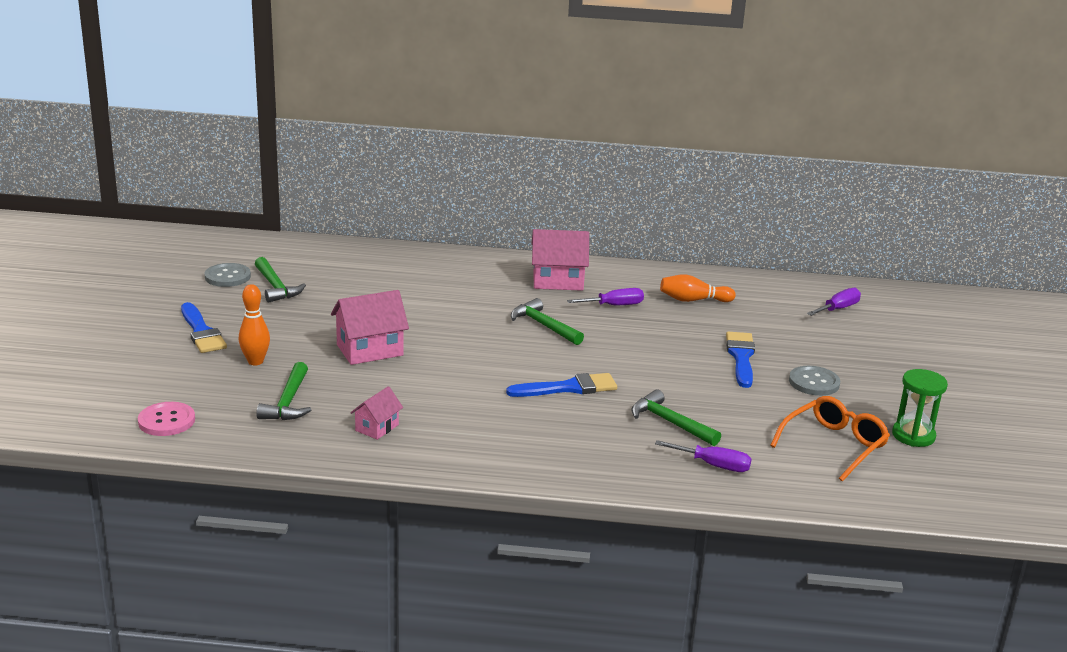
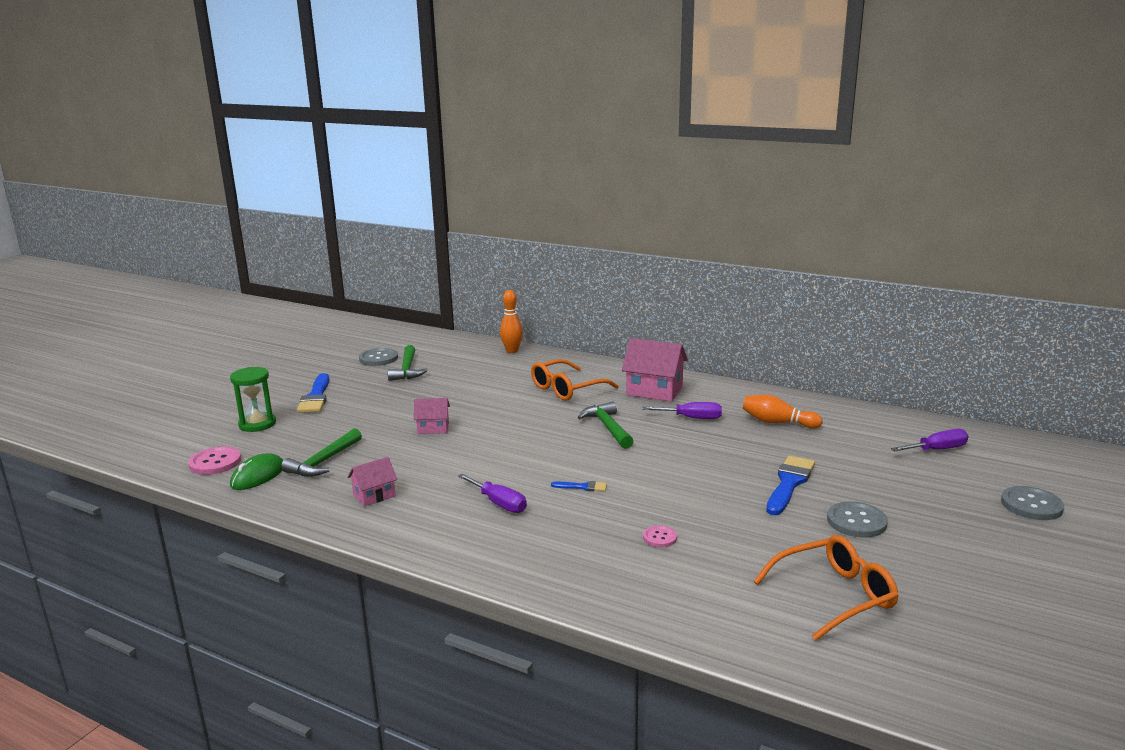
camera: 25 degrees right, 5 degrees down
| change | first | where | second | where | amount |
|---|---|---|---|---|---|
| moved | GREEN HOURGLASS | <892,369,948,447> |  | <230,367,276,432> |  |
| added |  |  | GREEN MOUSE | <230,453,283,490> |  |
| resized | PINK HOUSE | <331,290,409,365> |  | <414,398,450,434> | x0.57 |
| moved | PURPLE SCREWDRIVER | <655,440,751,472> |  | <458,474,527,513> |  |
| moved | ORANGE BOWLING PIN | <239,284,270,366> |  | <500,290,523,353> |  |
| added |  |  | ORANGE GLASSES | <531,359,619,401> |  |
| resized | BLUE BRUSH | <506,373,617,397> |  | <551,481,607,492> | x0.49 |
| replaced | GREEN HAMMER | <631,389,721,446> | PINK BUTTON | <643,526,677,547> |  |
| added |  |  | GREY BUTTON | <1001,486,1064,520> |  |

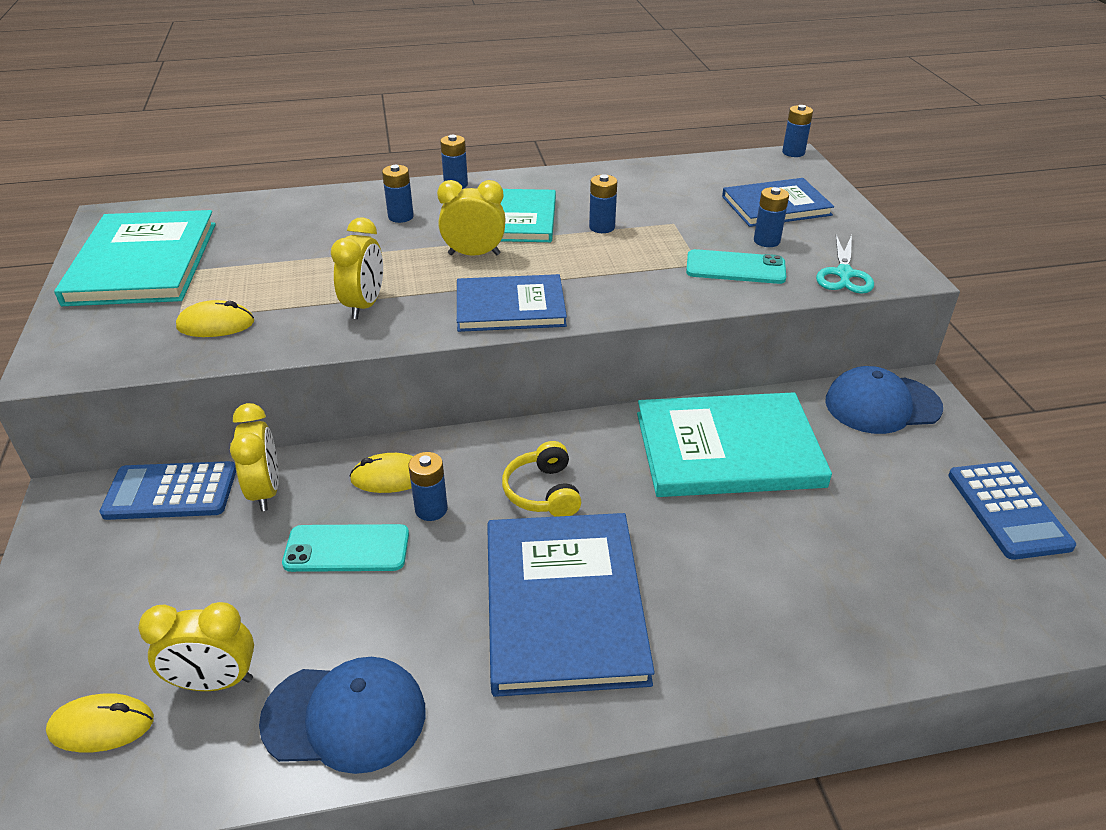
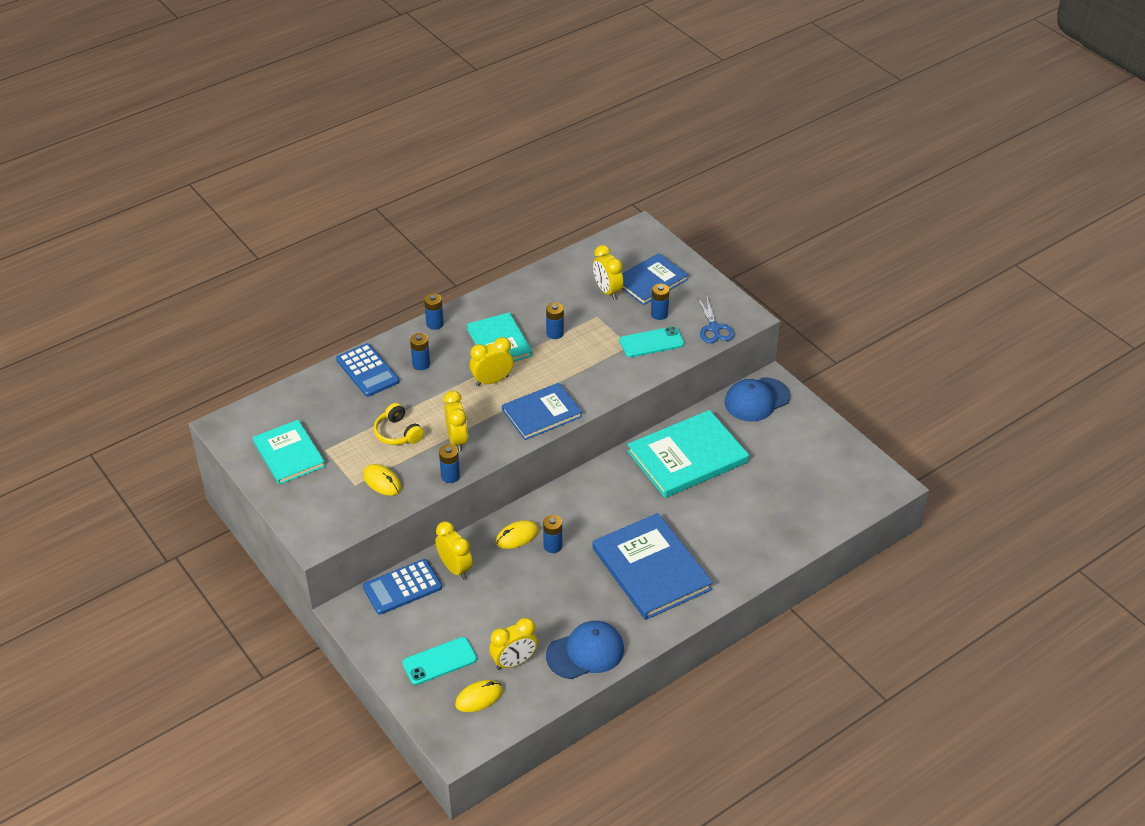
camera: 25 degrees left, 5 degrees up
| change | first | where | second | where | amount |
|---|---|---|---|---|---|
| resized | TURQUOISE BOOK | <54,210,216,306> |  | <253,420,325,485> | x0.65 |
| moved | BLUE CALCULATOR | <948,461,1076,560> |  | <336,343,399,397> |  |
| turned | YELLOW MOUSE | <176,300,254,337> |  | <363,464,401,496> | 75 degrees clockwise |
| moved | YELLOW HEADPHONES | <502,441,581,517> |  | <374,403,424,445> |  |
| moved | TURQUOISE PHONE | <282,524,409,572> |  | <402,637,477,685> |  |
| moved | BLUE BATTERY | <782,105,813,157> |  | <439,444,460,483> |  |
| added |  |  | YELLOW CLOCK | <593,245,623,300> |  |
| recoloured | TURQUOISE SCISSORS | <816,235,874,294> | BLUE SCISSORS | <697,297,734,343> |  |

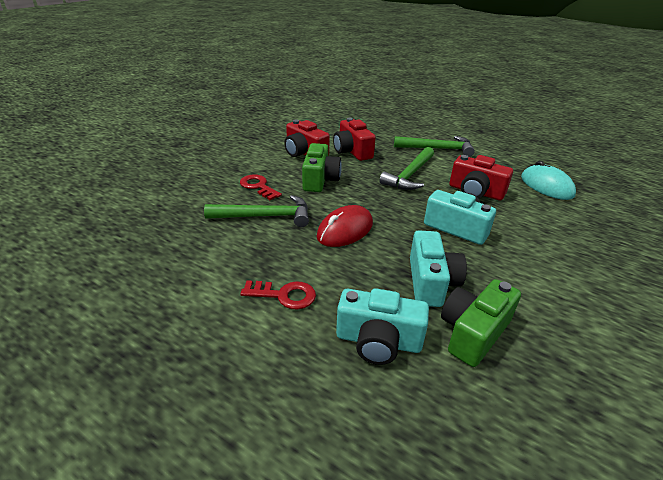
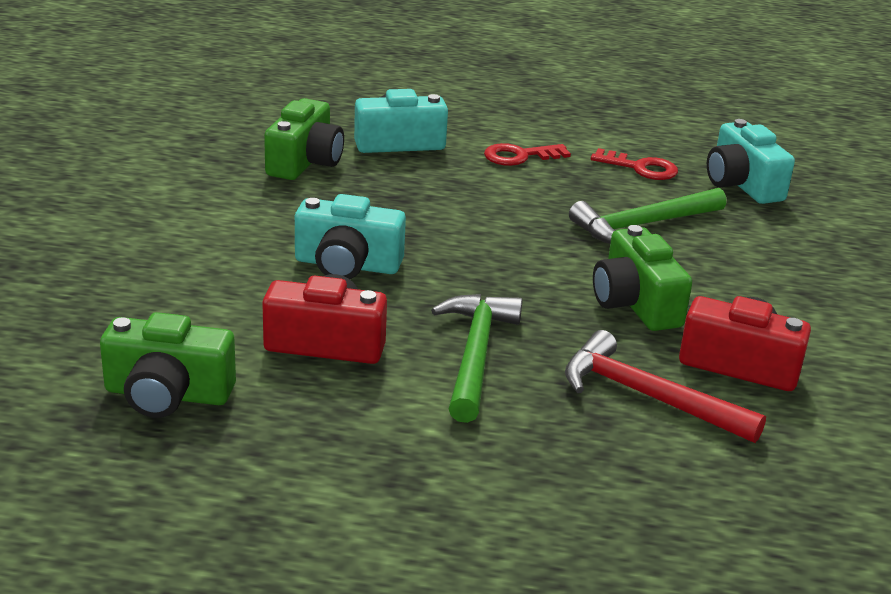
camera: 155 degrees right, 5 degrees down
| change | first | where | second | where | amount |
|---|---|---|---|---|---|
| replaced | TURQUOISE MOUSE | <521,161,576,200> | GREEN CAMERA | <100,312,236,418> |  |
| replaced | RED CAMERA | <333,118,376,161> | RED HAMMER | <565,330,766,443> |  |
| moved | RED KEY | <240,174,282,200> |  | <591,148,678,180> |  |
| moved | TURQUOISE CAMERA | <410,230,467,307> |  | <707,119,795,204> |  |
| removed | RED MOUSE | <316,205,373,247> |  |  |  |
| removed | GREEN HAMMER | <394,136,475,157> |  |  |  |

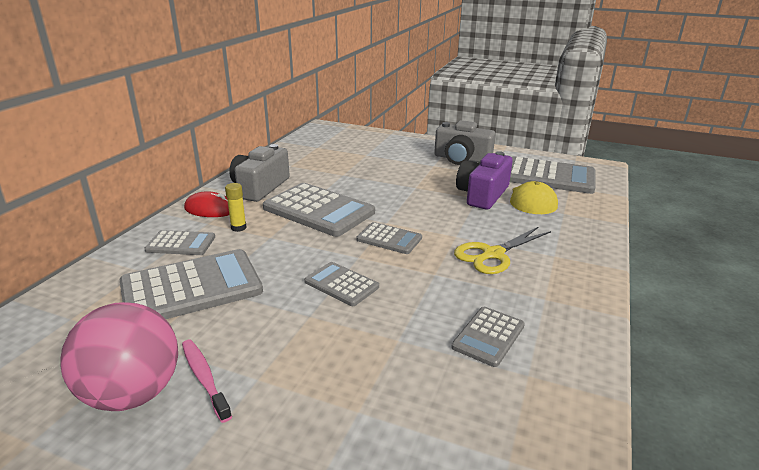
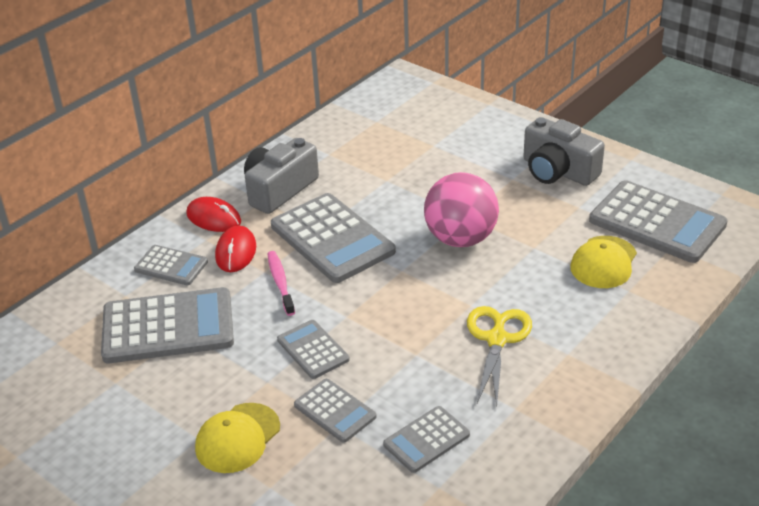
camera: 20 degrees right, 10 degrees up
| change | first | where | second | where | amount |
|---|---|---|---|---|---|
| added |  |  | YELLOW CAP | <195,403,280,473> |  |
| replaced | YELLOW GLUE STICK | <225,183,247,232> | RED MOUSE | <215,226,256,272> |  |
| moved | PINK TOOTHBRUSH | <182,340,232,423> |  | <267,251,295,316> |  |
| moved | GREY CALCULATOR | <357,222,422,254> |  | <294,379,377,443> |  |
| moved | PINK BALL | <60,302,178,411> |  | <424,172,499,247> |  |
| turned | YELLOW SCISSORS | <454,227,551,274> |  | <467,306,532,407> | 120 degrees clockwise |
| removed | PURPLE CAMERA | <456,151,513,210> |  |  |  |

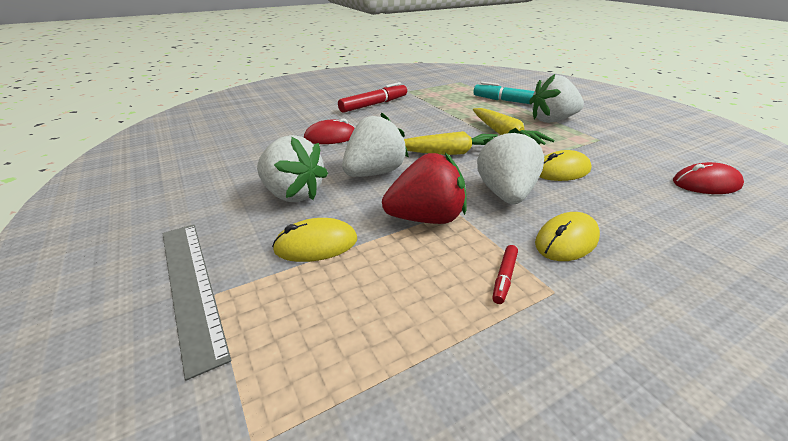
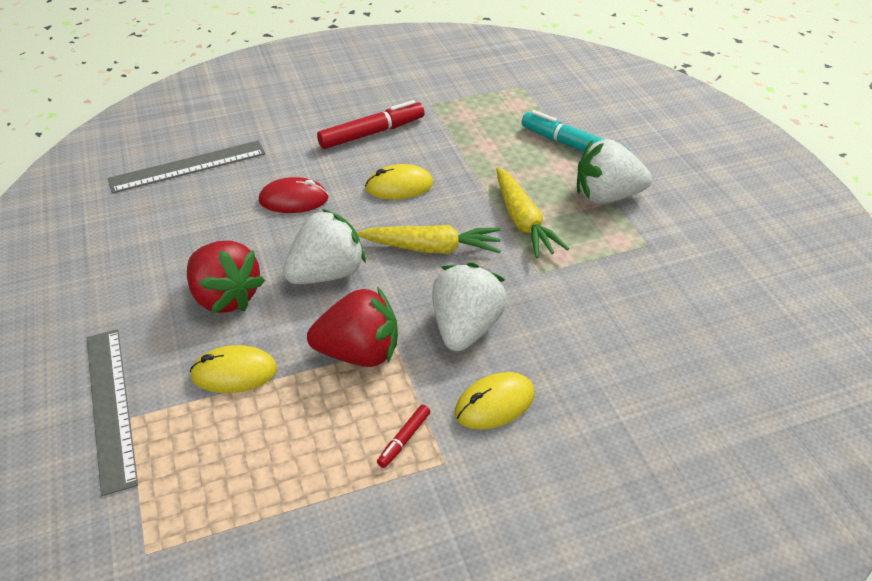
camera: 10 degrees right, 10 degrees up
| change | first | where | second | where | amount |
|---|---|---|---|---|---|
| added |  |  | GREY RULER | <108,140,265,193> |  |
| recoloured | WHITE STRAWBERRY | <257,135,328,202> | RED STRAWBERRY | <187,241,265,313> |  |
| moved | YELLOW MOUSE | <540,150,592,181> |  | <365,164,433,200> |  |
| removed | RED MOUSE | <673,162,744,194> |  |  |  |

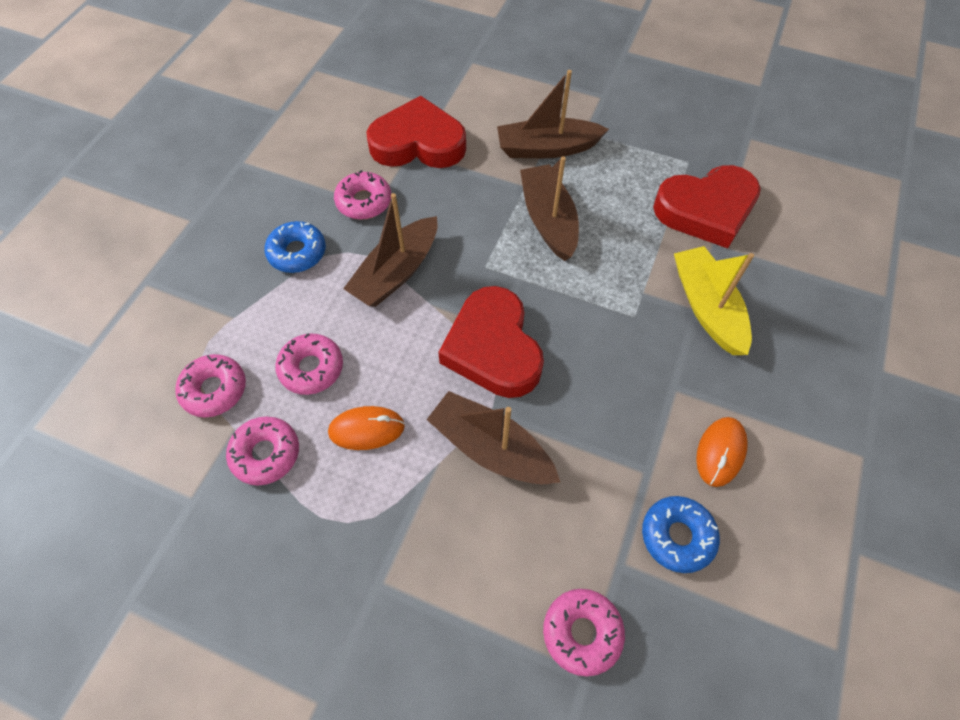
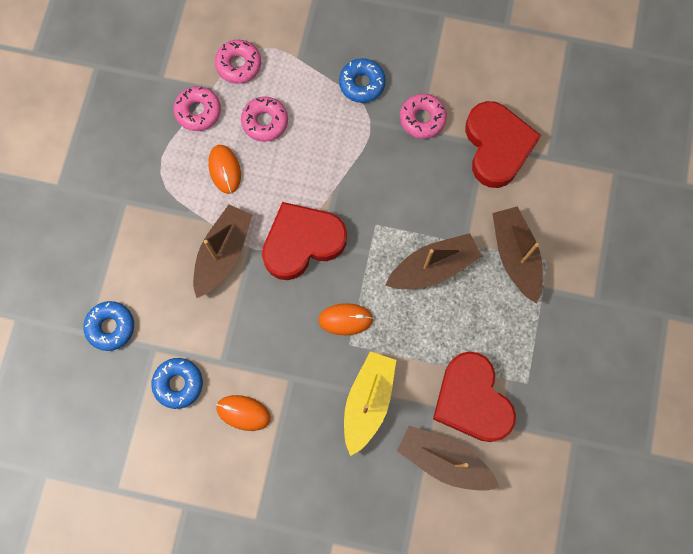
camera: 80 degrees right, 15 degrees up
| change | first | where | second | where | amount |
|---|---|---|---|---|---|
| recoloured | PINK DONUT | <543,589,625,677> | BLUE DONUT | <84,301,134,351> |  |
| added |  |  | ORANGE MOUSE | <318,303,374,335> |  |
| turned | YELLOW BOAT | <674,246,754,355> |  | <344,351,396,456> | 45 degrees counterclockwise |
| moved | BROWN BOAT | <343,193,438,307> |  | <397,426,499,491> |  |

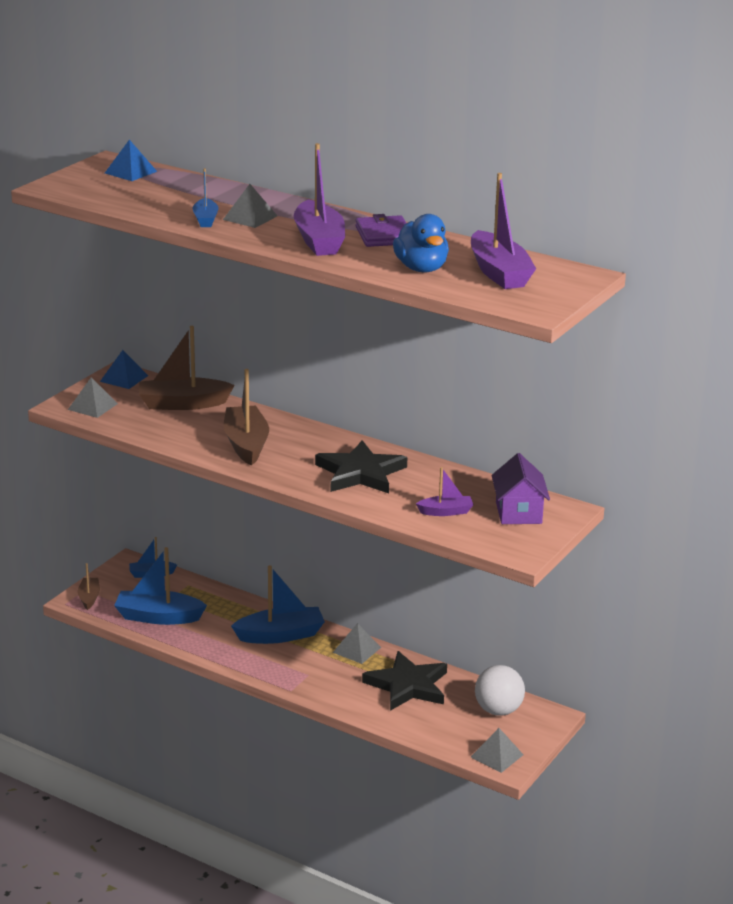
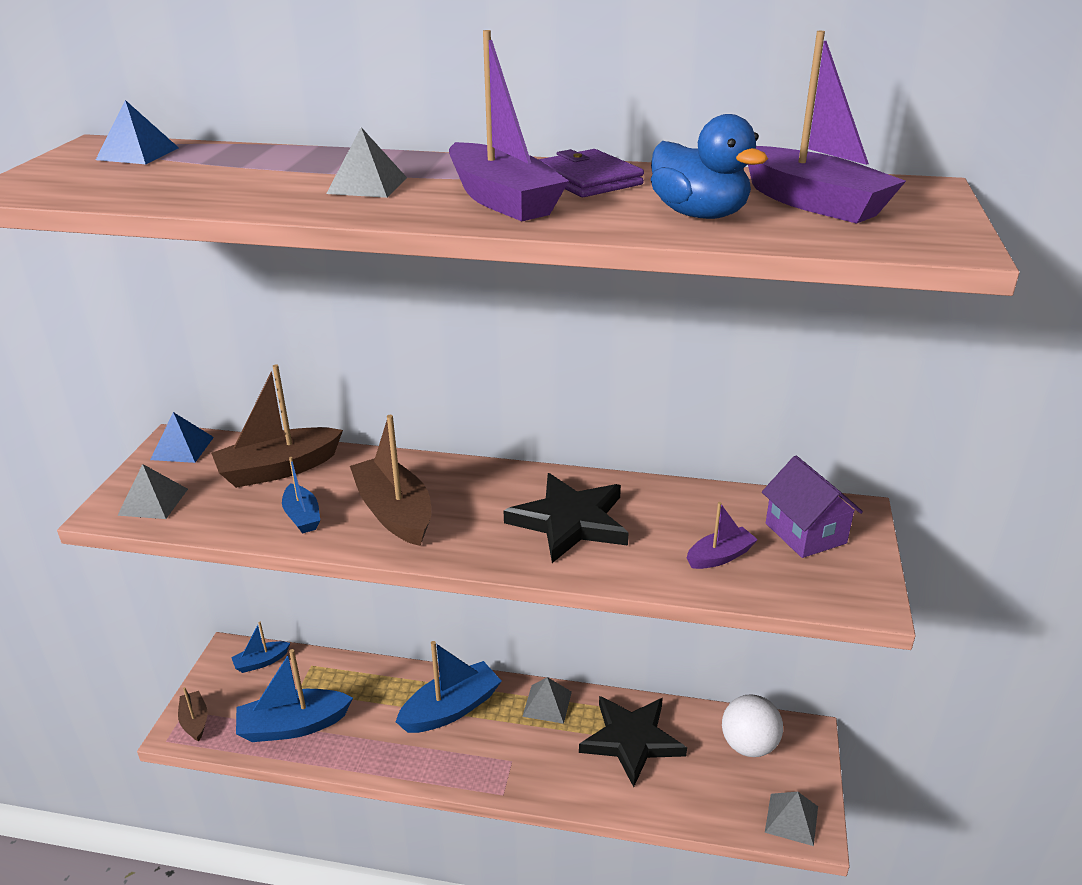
camera: 20 degrees left, 5 degrees up
| change | first | where | second | where | amount |
|---|---|---|---|---|---|
| moved | BLUE BOAT | <193,168,219,227> |  | <282,457,320,534> |  |

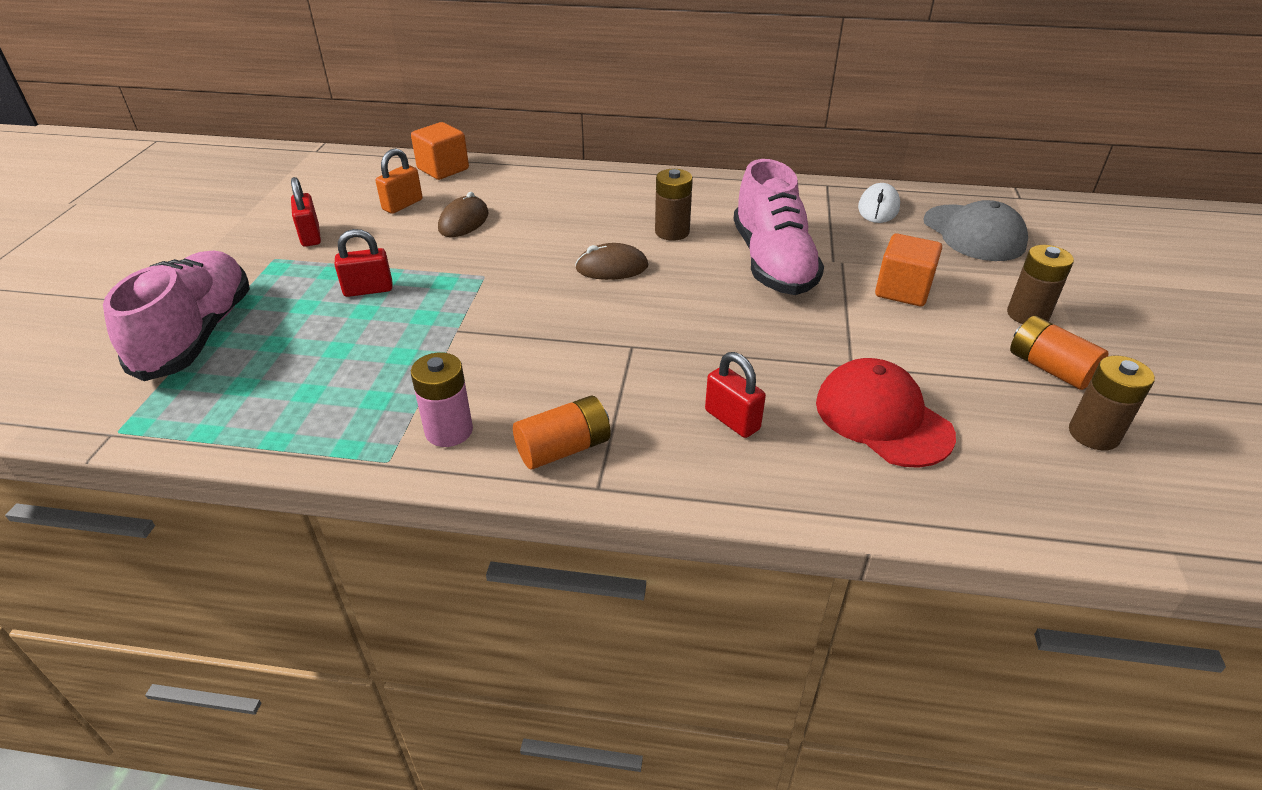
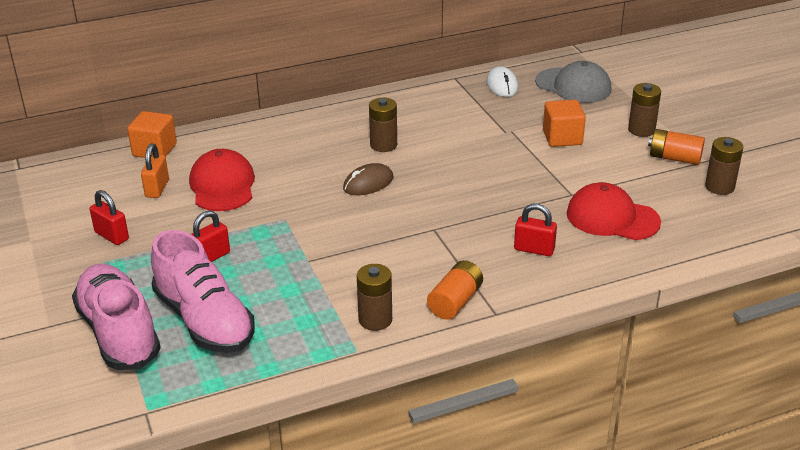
camera: 30 degrees left, 5 degrees down
| change | first | where | second | where | amount |
|---|---|---|---|---|---|
| moved | PINK SHOE | <734,159,824,295> |  | <151,230,255,353> |  |
| replaced | BROWN MOUSE | <438,192,489,237> | RED CAP | <189,149,255,211> |  |
| recoloured | PINK BATTERY | <411,352,473,447> | BROWN BATTERY | <357,264,392,331> |  |

